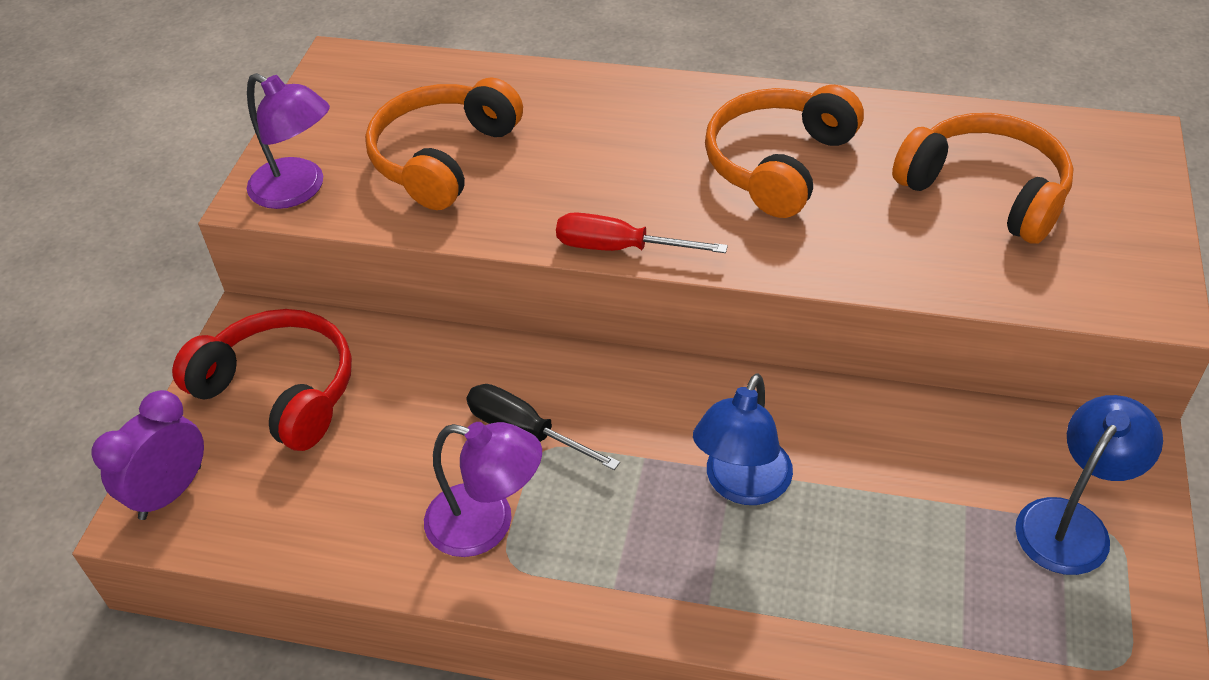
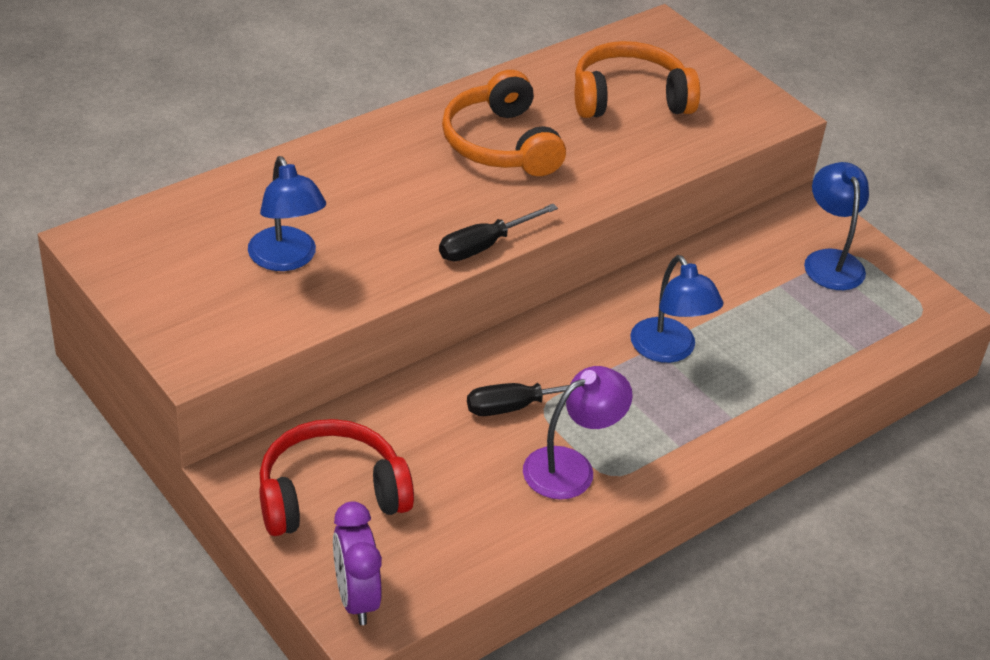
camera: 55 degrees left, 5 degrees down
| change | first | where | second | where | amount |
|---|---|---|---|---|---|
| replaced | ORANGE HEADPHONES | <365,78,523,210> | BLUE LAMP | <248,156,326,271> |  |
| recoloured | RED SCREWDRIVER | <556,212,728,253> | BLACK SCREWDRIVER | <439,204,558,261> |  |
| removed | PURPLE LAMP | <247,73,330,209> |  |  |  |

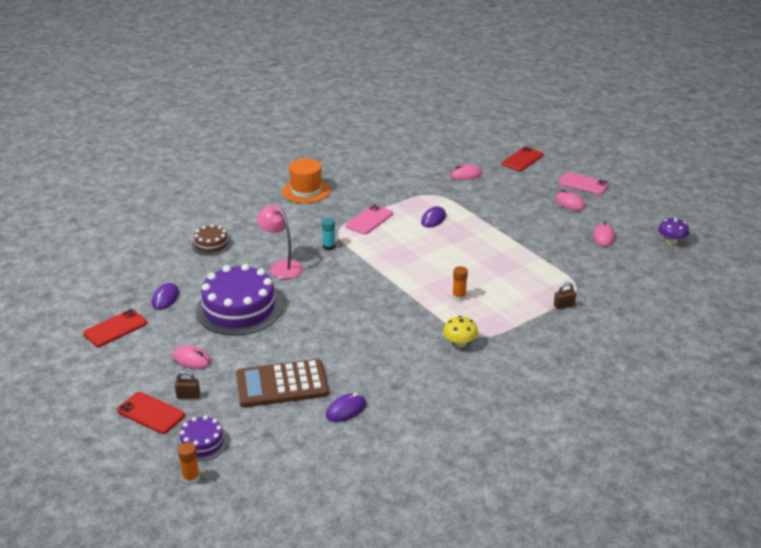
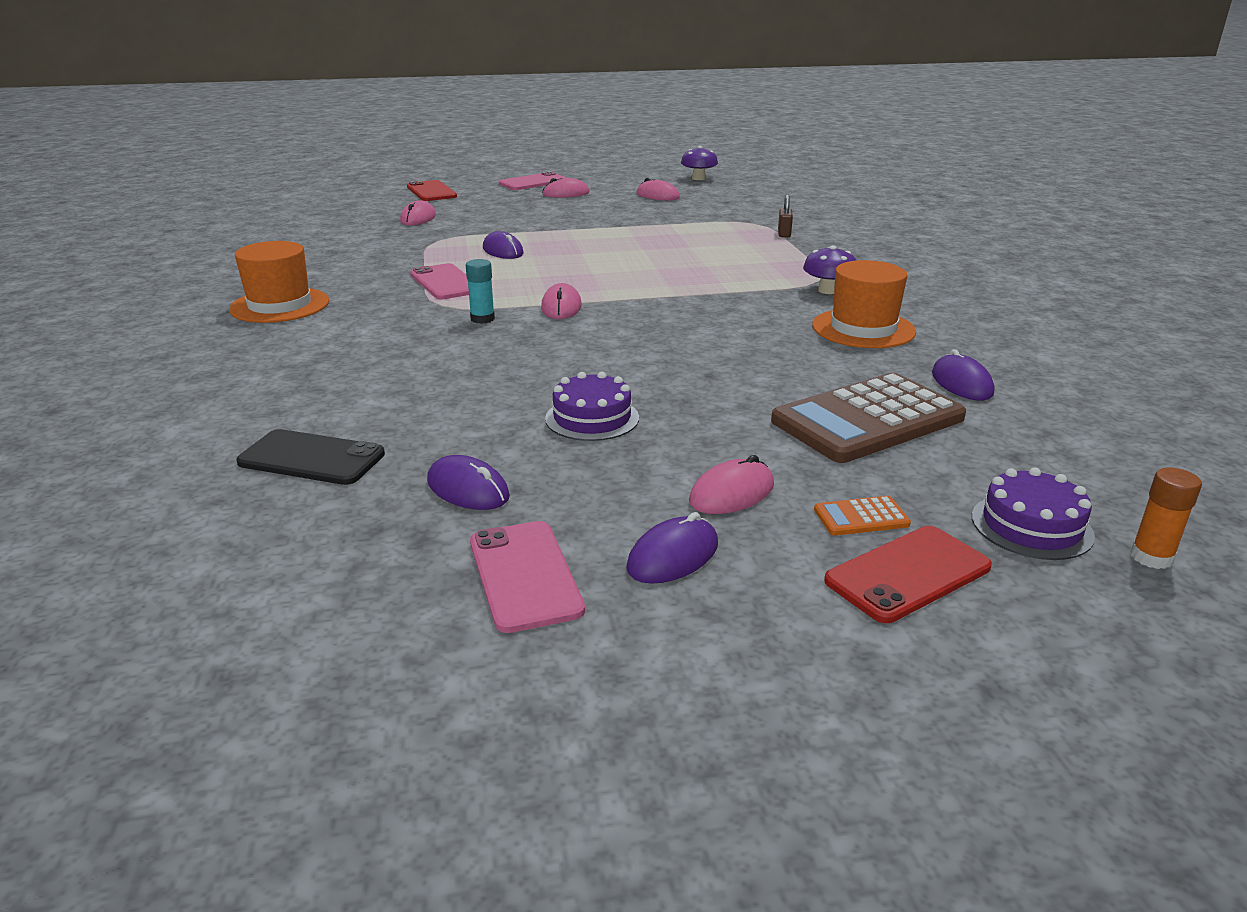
camera: 65 degrees left, 5 degrees down
| change | first | where | second | where | amount |
|---|---|---|---|---|---|
| added |  |  | BLACK PHONE | <236,429,385,485> |  |
| recoloured | RED PHONE | <83,309,147,347> | PINK PHONE | <470,521,585,633> |  |
| added |  |  | PINK MOUSE | <541,283,582,319> |  |
| resized | PURPLE CAKE | <196,264,283,335> |  | <545,372,639,441> | x0.50 |
| added |  |  | PURPLE MOUSE | <626,512,718,584> |  |
| turned | BROWN CALCULATOR | <236,359,329,408> |  | <771,373,966,463> | 45 degrees clockwise |
| recoloured | YELLOW MUSHROOM | <443,316,478,347> | PURPLE MUSHROOM | <803,245,856,294> |  |
| added |  |  | ORANGE HAT | <812,260,916,348> |  |
| replaced | BROWN PADLOCK | <175,371,200,399> | ORANGE CALCULATOR | <814,496,911,536> |  |
| removed | BROWN CAKE | <192,224,232,256> |  |  |  |
| removed | PINK LAMP | <257,205,303,279> |  |  |  |
| removed | ORANGE GLUE STICK | <452,266,468,301> |  |  |  |

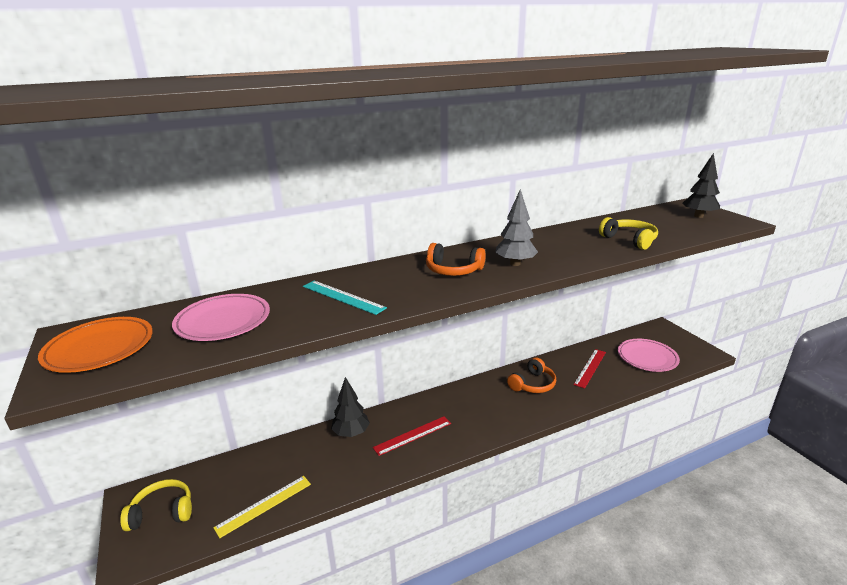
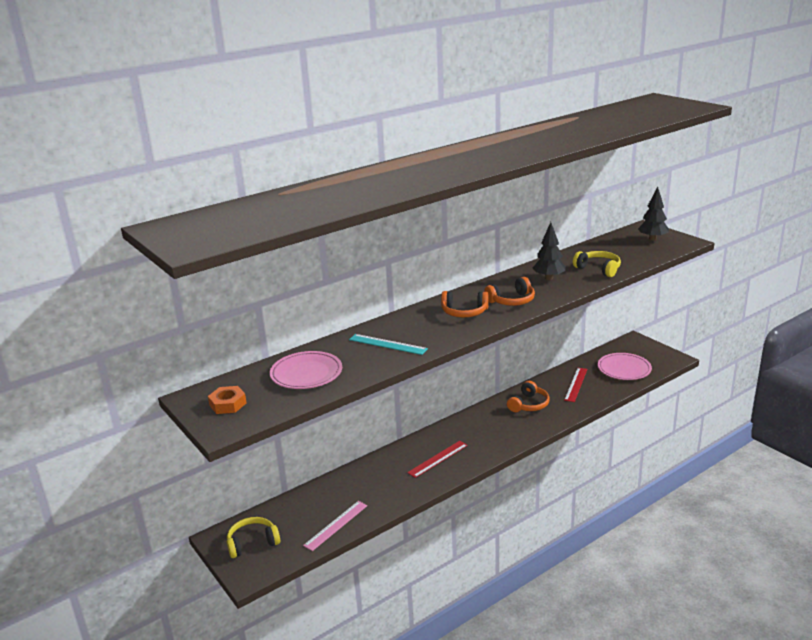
camera: 10 degrees left, 0 degrees up
| change | first | where | second | where | amount |
|---|---|---|---|---|---|
| replaced | ORANGE PLATE | <38,317,153,373> | ORANGE NUT | <208,386,247,414> |  |
| recoloured | YELLOW RULER | <214,476,311,538> | PINK RULER | <303,501,368,551> |  |
| replaced | GREY TREE | <495,189,538,266> | ORANGE HEADPHONES | <484,277,535,306> |  |
| moved | BLACK TREE | <331,377,370,437> |  | <533,222,566,280> |  |

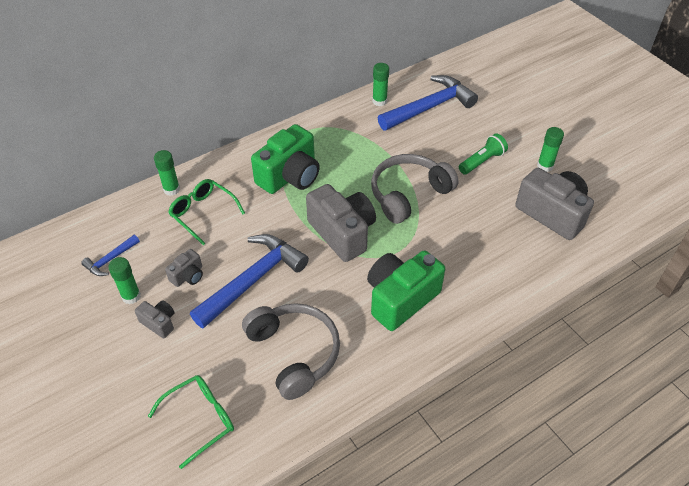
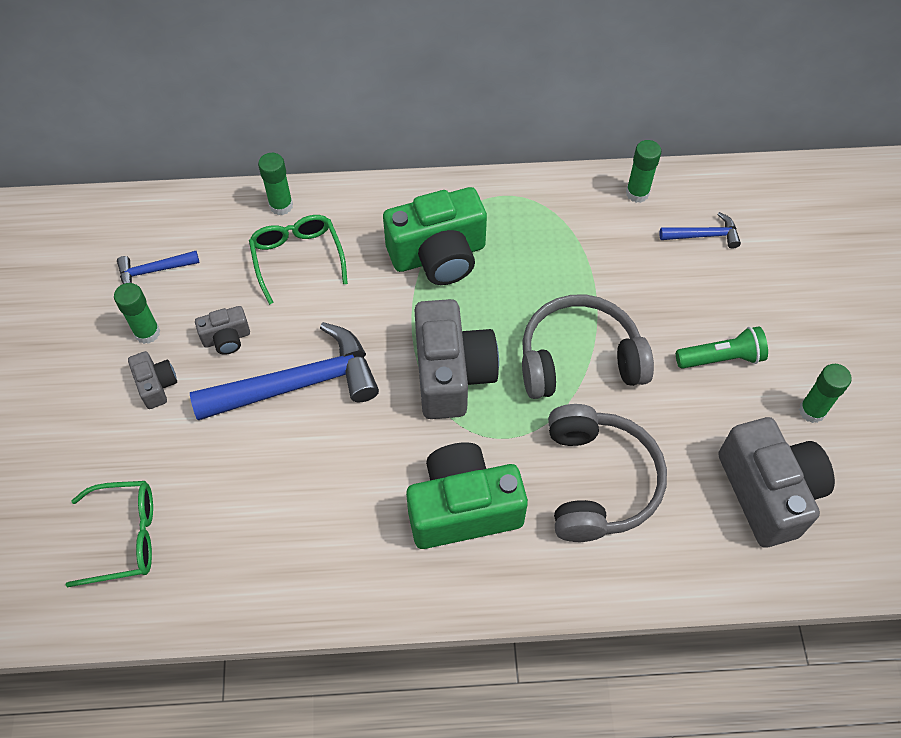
camera: 30 degrees right, 10 degrees up
| change | first | where | second | where | amount |
|---|---|---|---|---|---|
| moved | GREY HEADPHONES | <242,303,340,400> |  | <548,404,667,542> |  |
| resized | BLUE HAMMER | <378,75,478,131> |  | <660,212,741,249> | x0.47 |

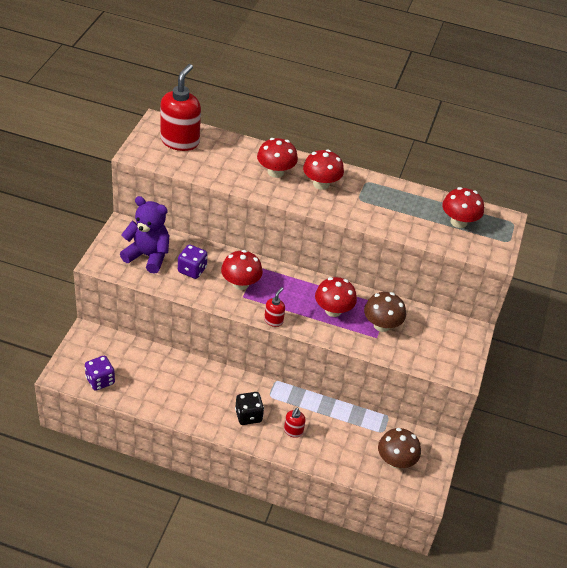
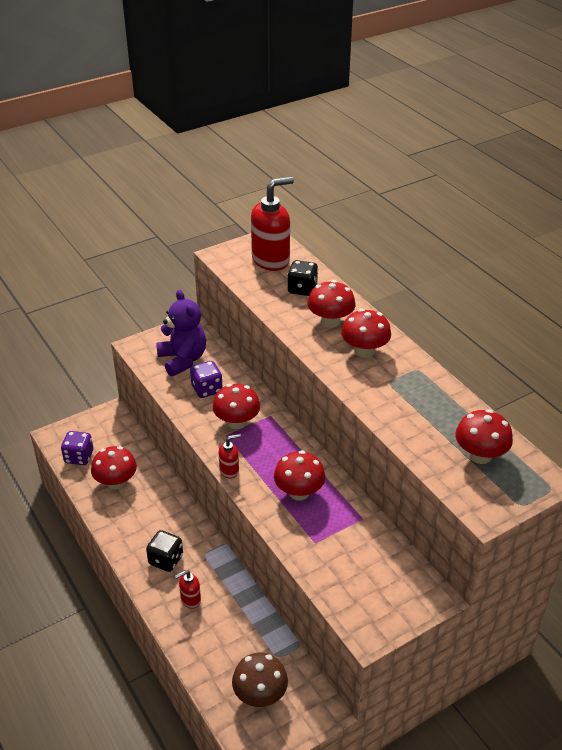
camera: 45 degrees right, 5 degrees down
| change | first | where | second | where | amount |
|---|---|---|---|---|---|
| added |  |  | RED MUSHROOM | <91,446,137,489> |  |
| added |  |  | BLACK DICE | <287,260,318,296> |  |
| removed | BROWN MUSHROOM | <364,292,406,332> |  |  |  |

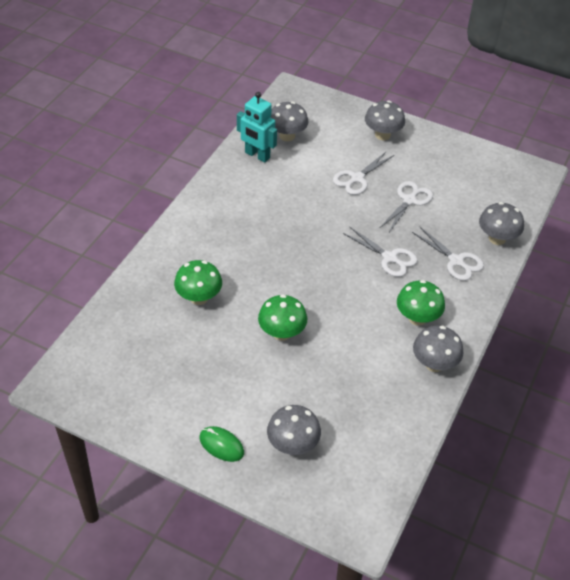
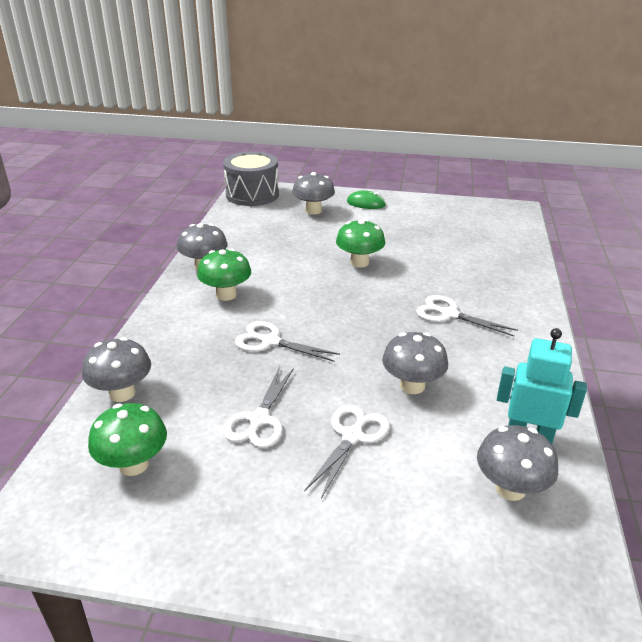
camera: 165 degrees right, 15 degrees down
| change | first | where | second | where | amount |
|---|---|---|---|---|---|
| moved | GREEN MUSHROOM | <174,260,222,305> |  | <88,403,167,476> |  |
| added |  |  | GREY DRUM | <223,151,279,206> |  |
| moved | GREY MUSHROOM | <365,100,405,140> |  | <382,332,448,394> |  |
| moved | WHITE SCISSORS | <412,227,484,281> |  | <416,295,518,336> |  |

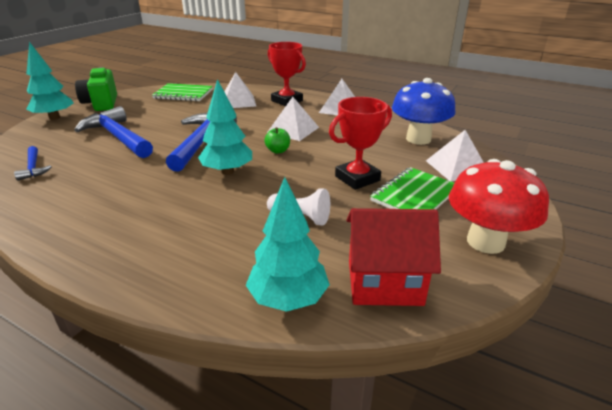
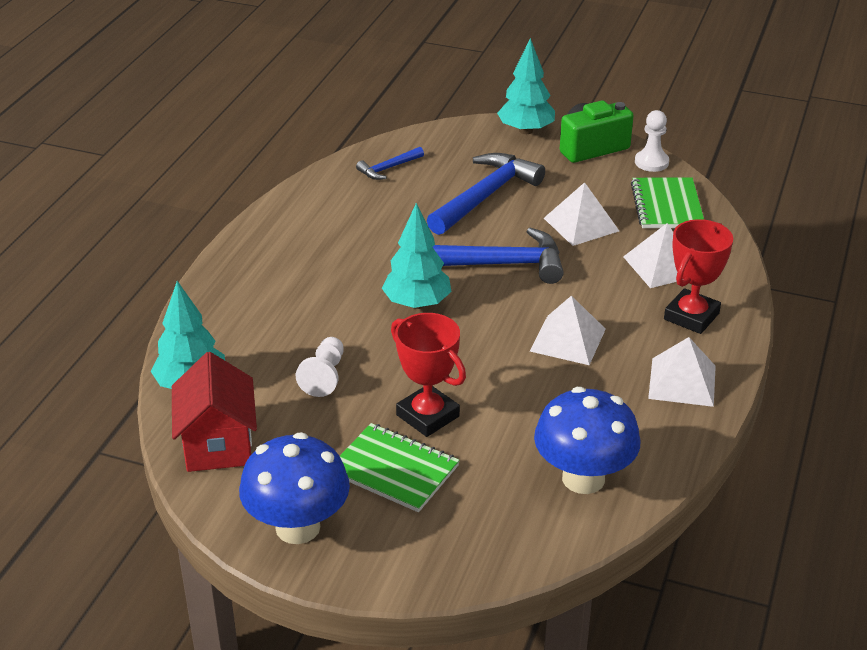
camera: 80 degrees right, 5 degrees up
| change | first | where | second | where | amount |
|---|---|---|---|---|---|
| recoloured | RED MUSHROOM | <449,159,549,254> | BLUE MUSHROOM | <239,432,350,544> |  |
| moved | WHITE PYRAMID | <426,130,484,182> |  | <544,182,619,246> |  |
| added |  |  | WHITE PAWN | <635,110,669,172> |  |
| removed | GREEN APPLE | <264,127,290,154> |  |  |  |

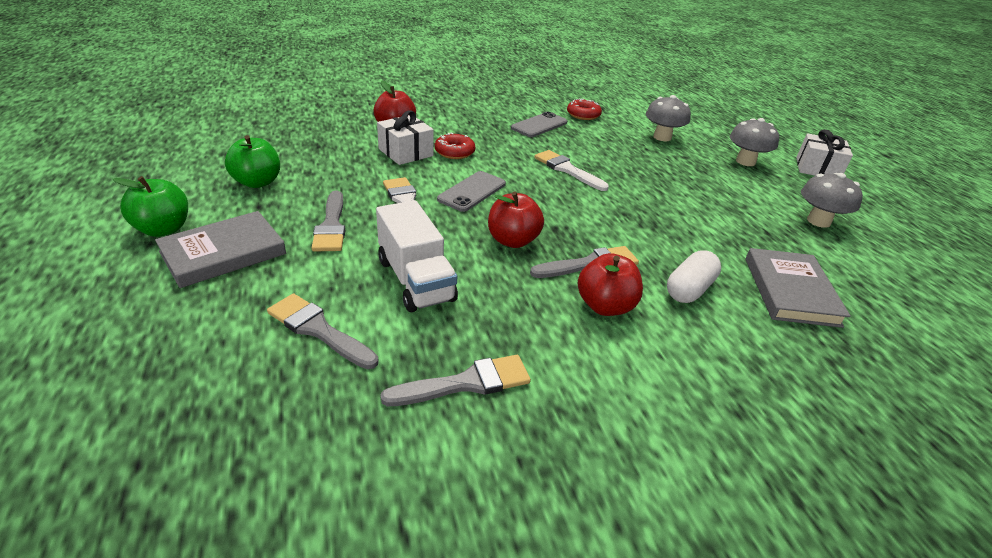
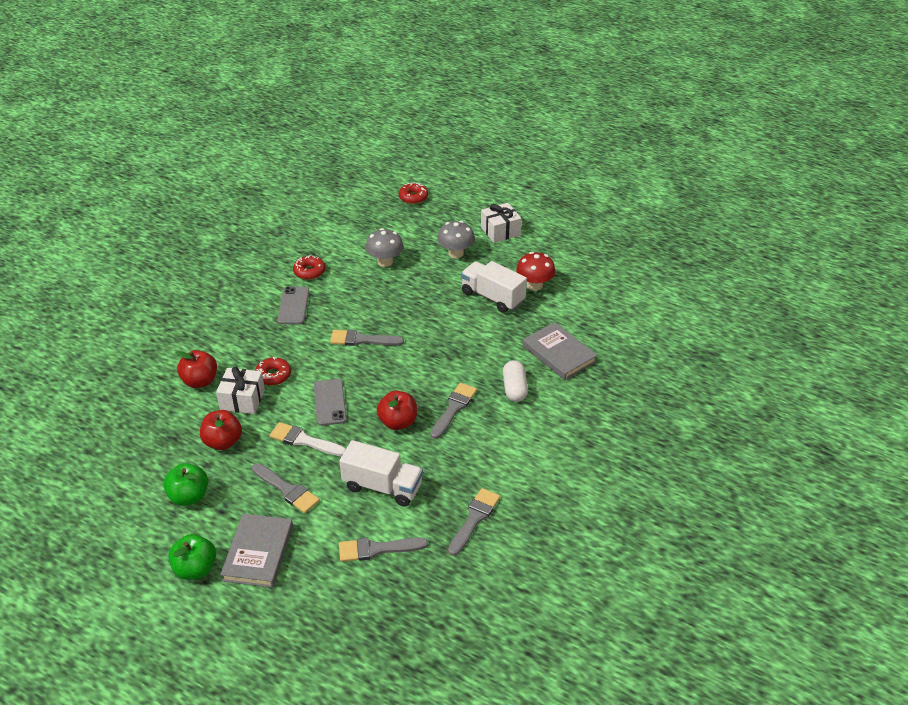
camera: 40 degrees left, 5 degrees up
| change | first | where | second | where | amount |
|---|---|---|---|---|---|
| moved | RED APPLE | <578,253,643,316> |  | <200,410,242,450> |  |
| recoloured | WHITE BRUSH | <535,150,609,191> | GREY BRUSH | <330,329,404,346> |  |
| added |  |  | RED DONUT | <399,183,428,204> |  |
| added |  |  | WHITE TRUCK | <461,261,527,313> |  |
| recoloured | GREY MUSHROOM | <801,173,863,228> | RED MUSHROOM | <516,252,555,291> |  |

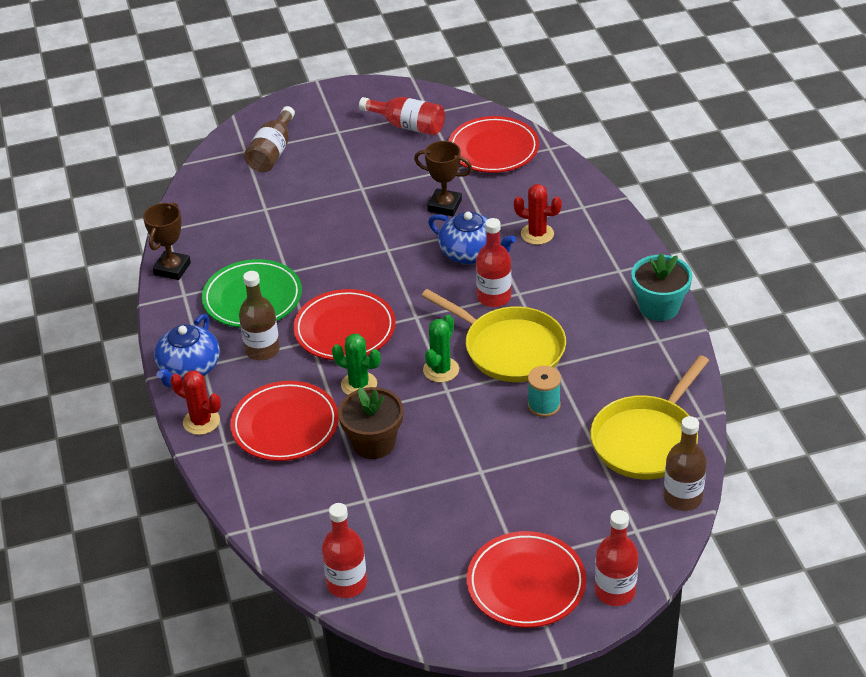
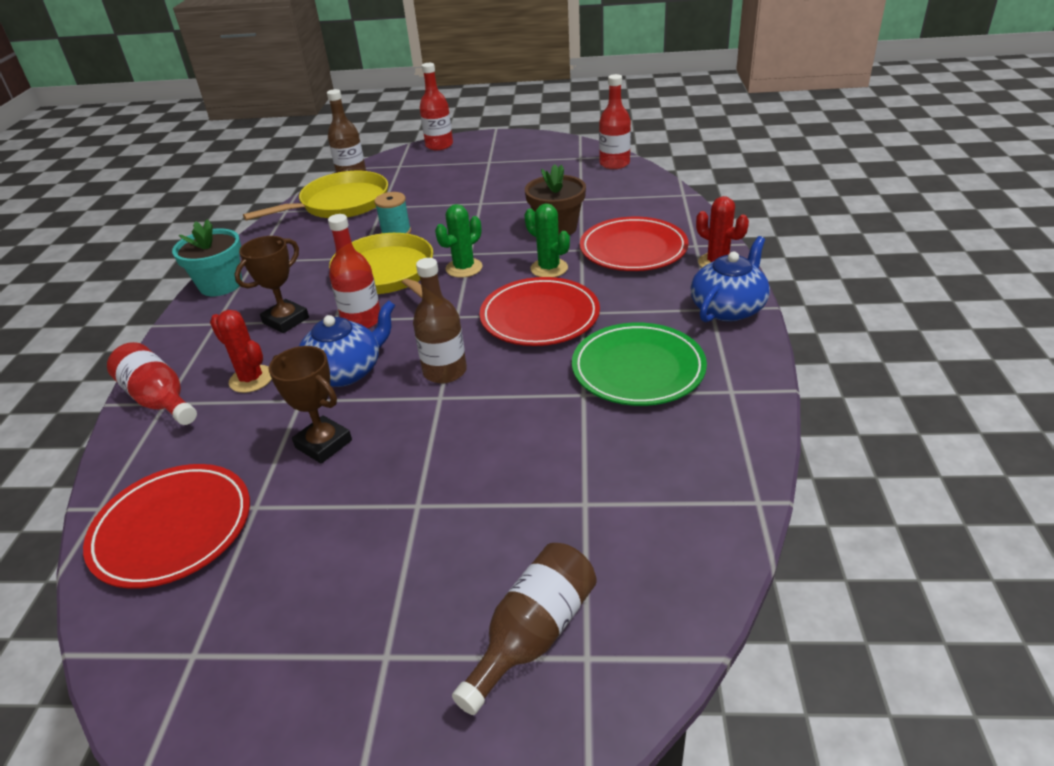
camera: 160 degrees left, 5 degrees down
| change | first | where | second | where | amount |
|---|---|---|---|---|---|
| moved | RED BOTTLE | <359,97,445,135> |  | <107,342,197,425> |  |
| moved | BROWN TROPHY | <143,202,191,280> |  | <234,236,309,333> |  |
| turned | BLUE TEAPOT | <428,212,516,264> |  | <299,300,395,387> | 90 degrees clockwise |
| moved | BROWN BOTTLE | <239,271,280,360> |  | <413,258,467,384> |  |
| removed | RED PLATE | <467,531,586,628> |  |  |  |

